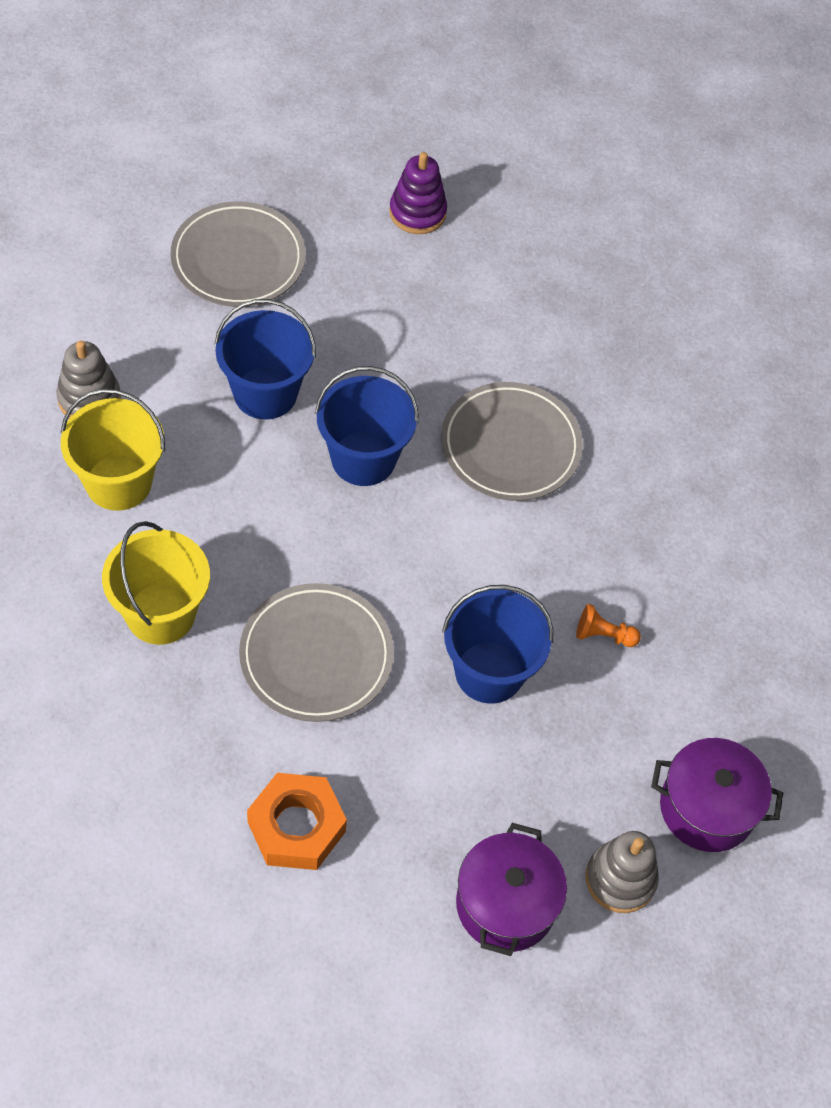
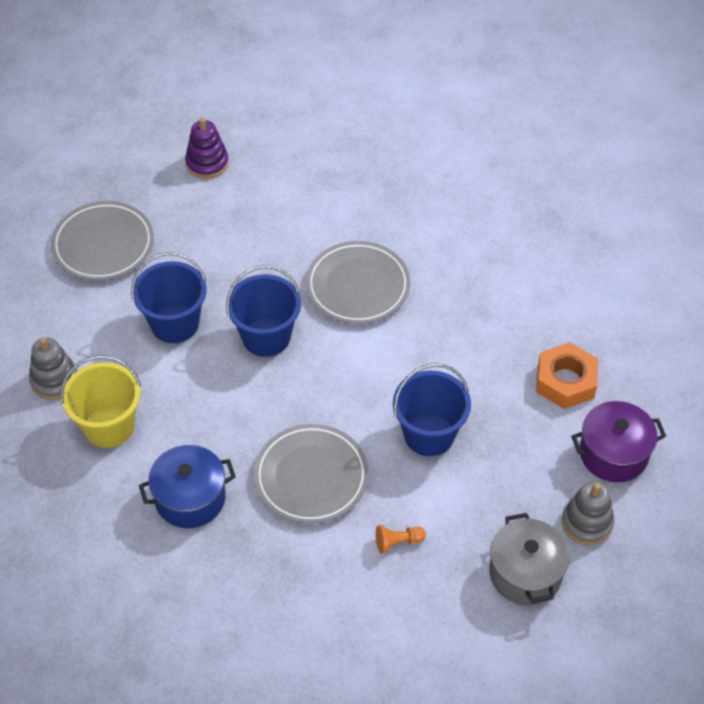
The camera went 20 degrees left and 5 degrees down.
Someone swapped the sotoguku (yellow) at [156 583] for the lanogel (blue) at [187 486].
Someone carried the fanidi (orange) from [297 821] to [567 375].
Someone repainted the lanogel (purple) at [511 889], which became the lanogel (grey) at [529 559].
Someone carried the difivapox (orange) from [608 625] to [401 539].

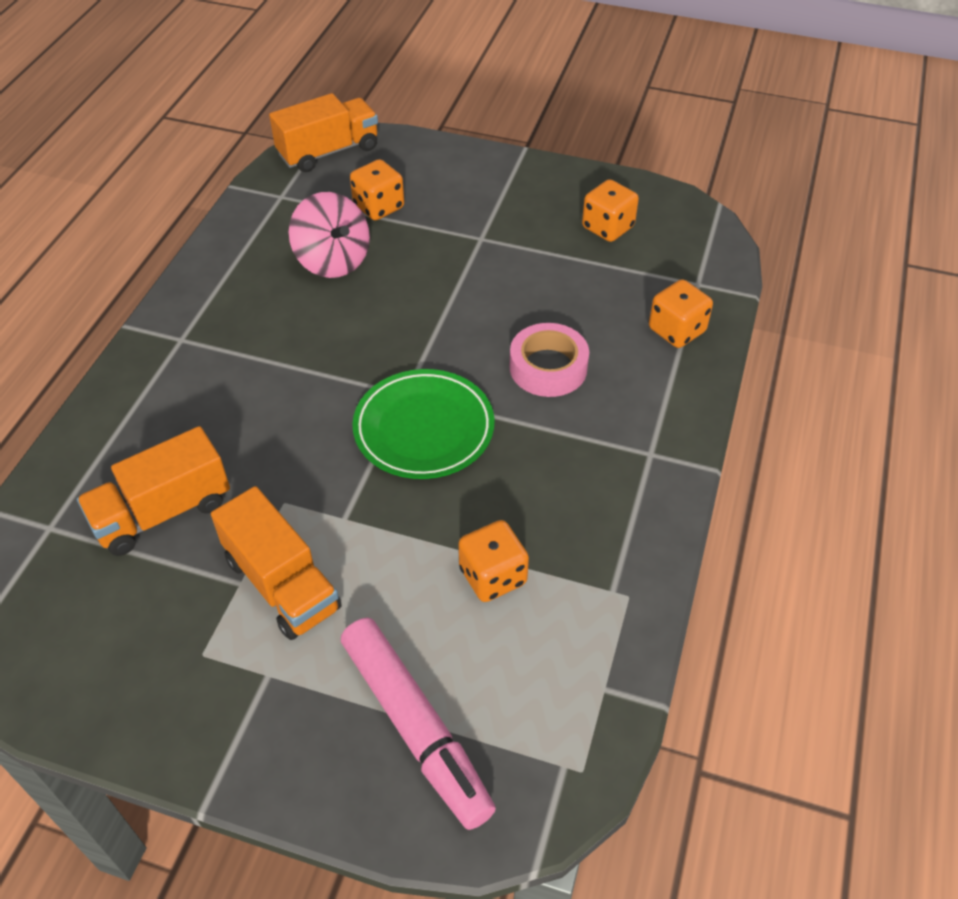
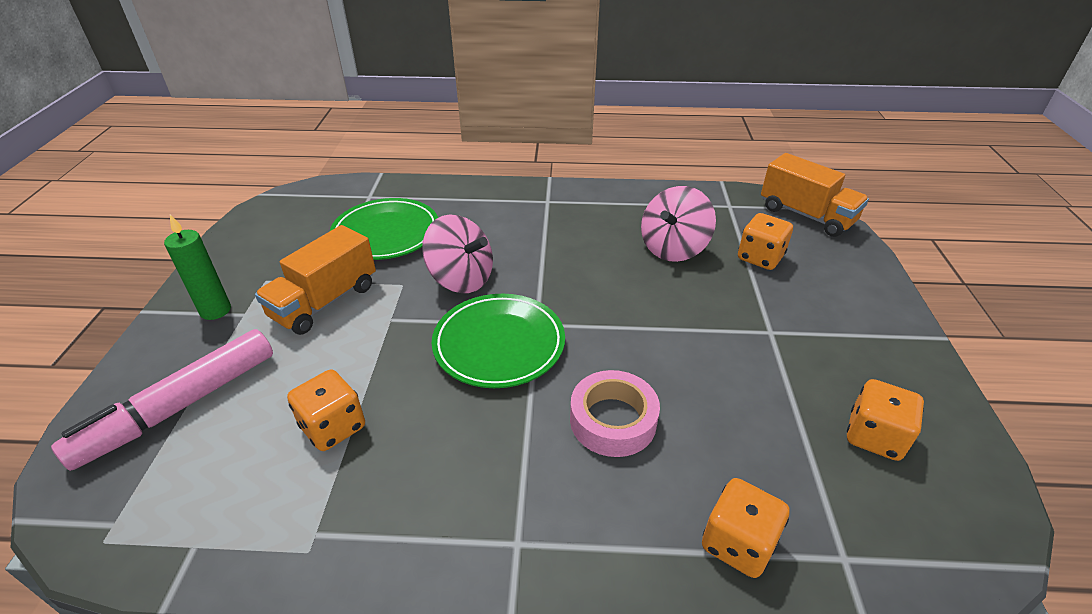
The camera went 75 degrees right and 10 degrees down.
Someone swapped the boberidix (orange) at [153 491] for the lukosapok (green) at [384 229].
Someone put down the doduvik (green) at [197 267].
Someone put down the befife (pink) at [457 253].

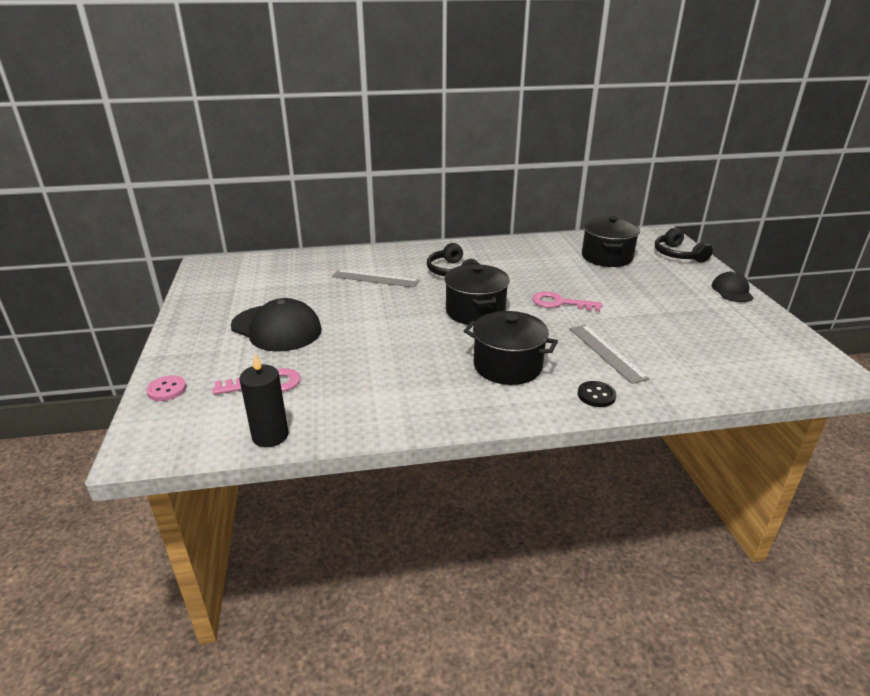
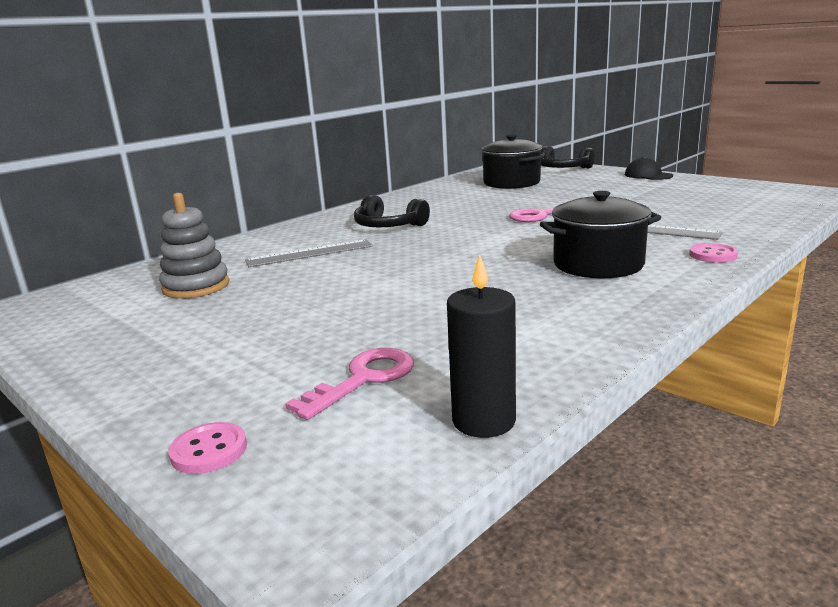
The camera went 35 degrees left and 10 degrees down.
Someone took away the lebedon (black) at [276 325].
Someone took away the lanogel (black) at [476 294].
Someone repainted the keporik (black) at [597 394], which became the keporik (pink) at [713 253].
Someone put down the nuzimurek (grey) at [194 246].

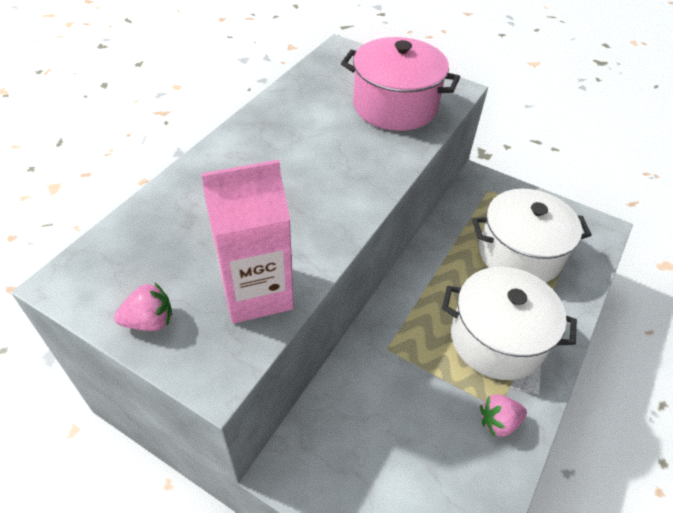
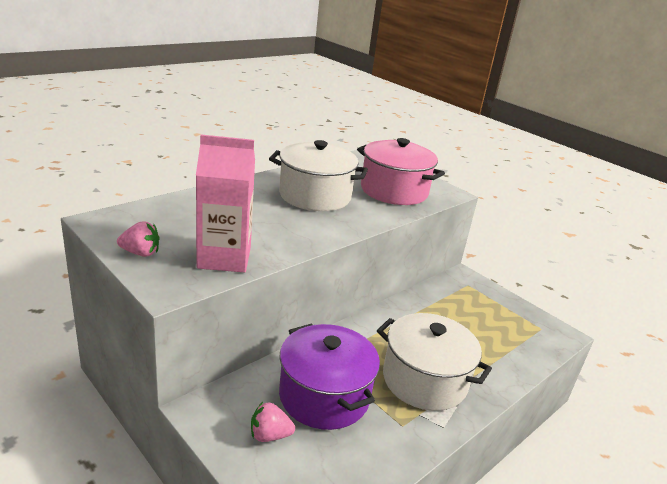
The camera went 15 degrees right and 20 degrees down.
Someone carried the lanogel (white) from [531 236] to [318 175].
Someone carried the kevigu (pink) from [503 415] to [273 422].
Someone put down the lanogel (purple) at [329 377].

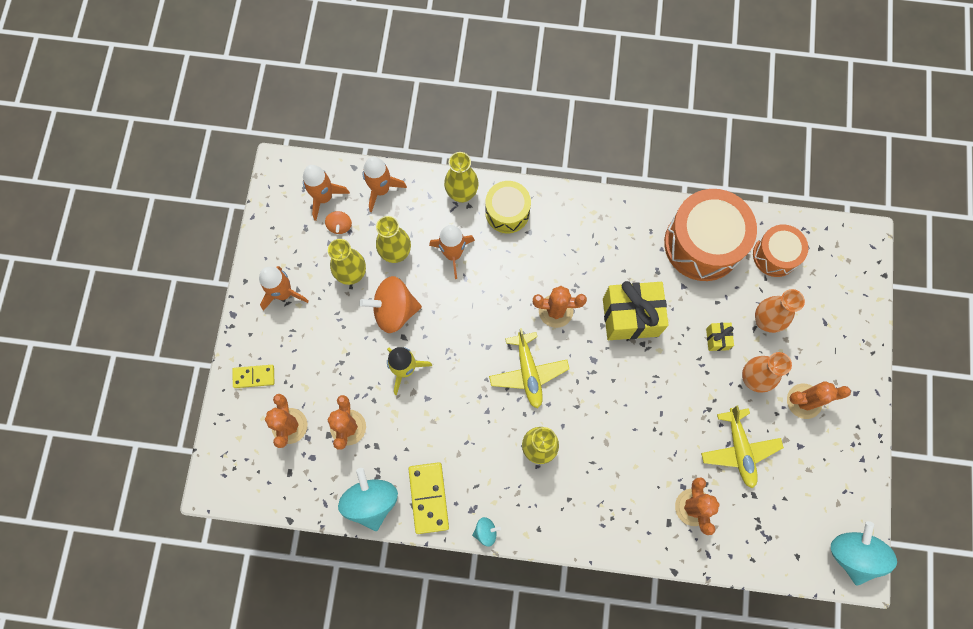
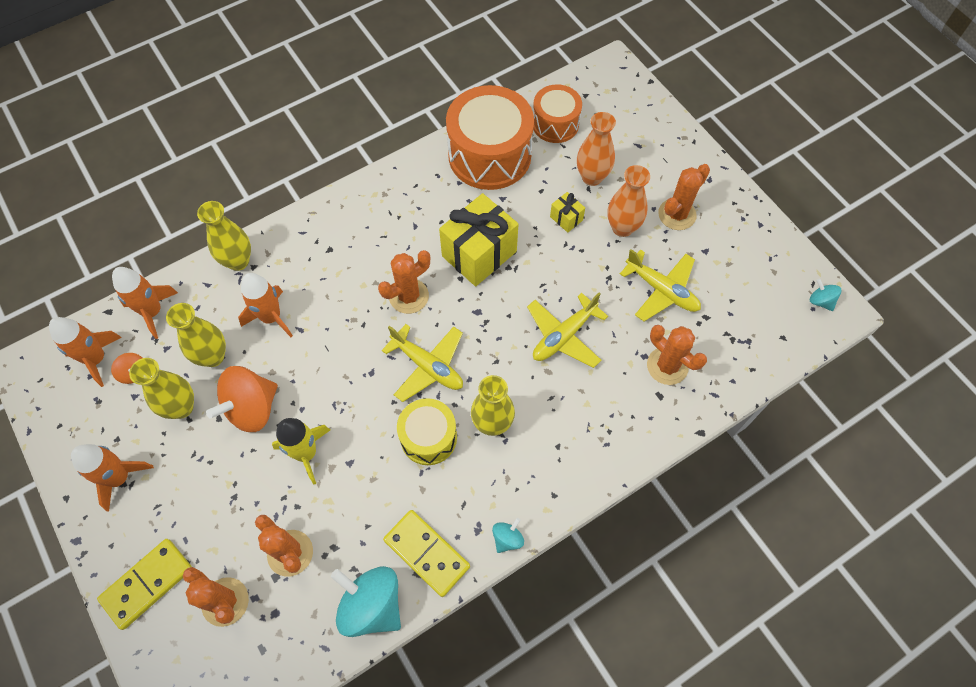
The camera went 40 degrees left and 10 degrees down.
Someone scaled the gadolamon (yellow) at [253 376] by 1.57.
Someone carried the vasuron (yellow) from [508 207] to [427 431].
Someone scaled the befife (turquoise) at [864 553] by 0.48.
Someone put down the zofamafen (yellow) at [567 330].

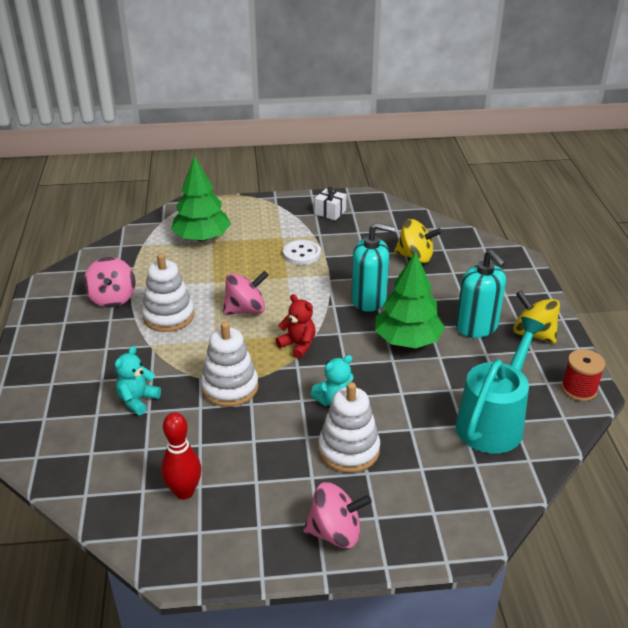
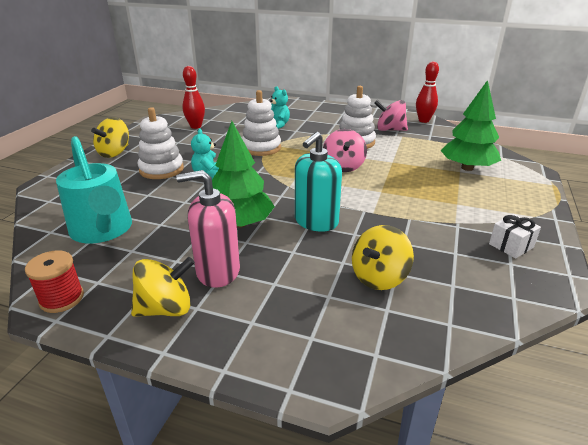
The camera went 115 degrees right and 5 degrees down.
Someone took away the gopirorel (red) at [296 326].
Someone took away the keporik (white) at [302 252].
Someone repainted the befife (pink) at [337 515], which became the befife (yellow) at [110 137].
Someone repainted the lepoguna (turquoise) at [481 294], which became the lepoguna (pink) at [208 229].
Someone put down the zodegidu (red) at [427 92].

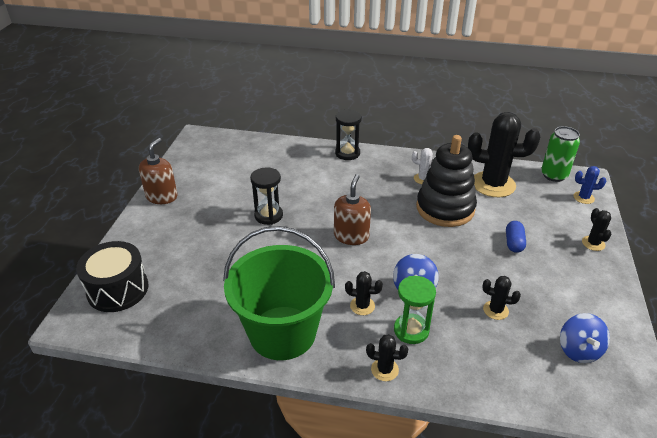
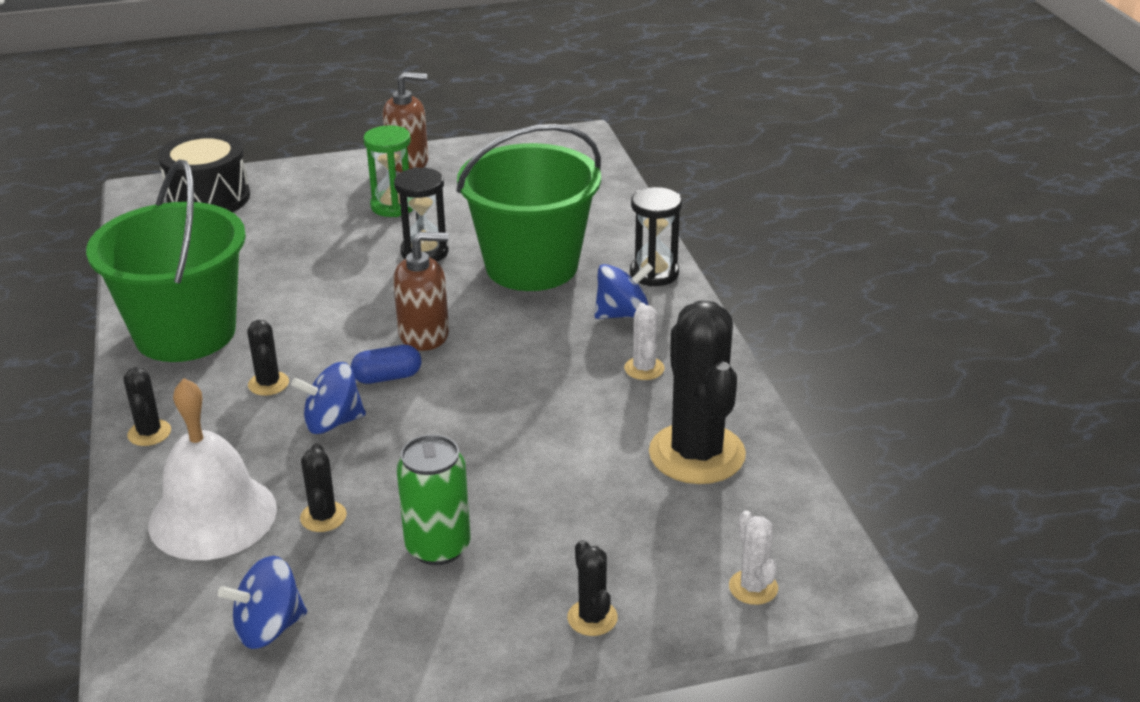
The camera went 65 degrees right and 5 degrees down.
Someone carried the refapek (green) from [415 310] to [388 171].
Someone took away the nuzimurek (black) at [446 181].
Someone carried the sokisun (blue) from [516 237] to [386 364].
Someone carried the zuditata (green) from [560 154] to [433 499].
Someone repainted the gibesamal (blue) at [589 185], which became the gibesamal (white) at [753 557].
Someone rotated the gibesamal (black) at [596 229] by 75 degrees counterclockwise.
Someone put down the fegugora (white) at [212 469].
Someone put down the sotoguku (green) at [528 207].
Someone put down the befife (blue) at [624 291].

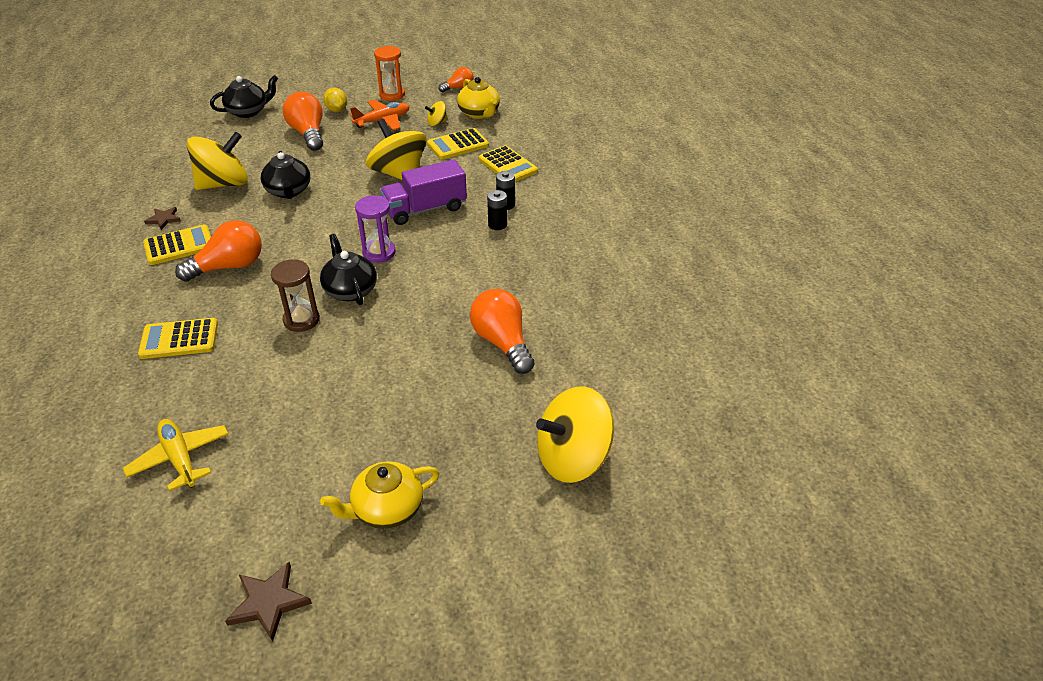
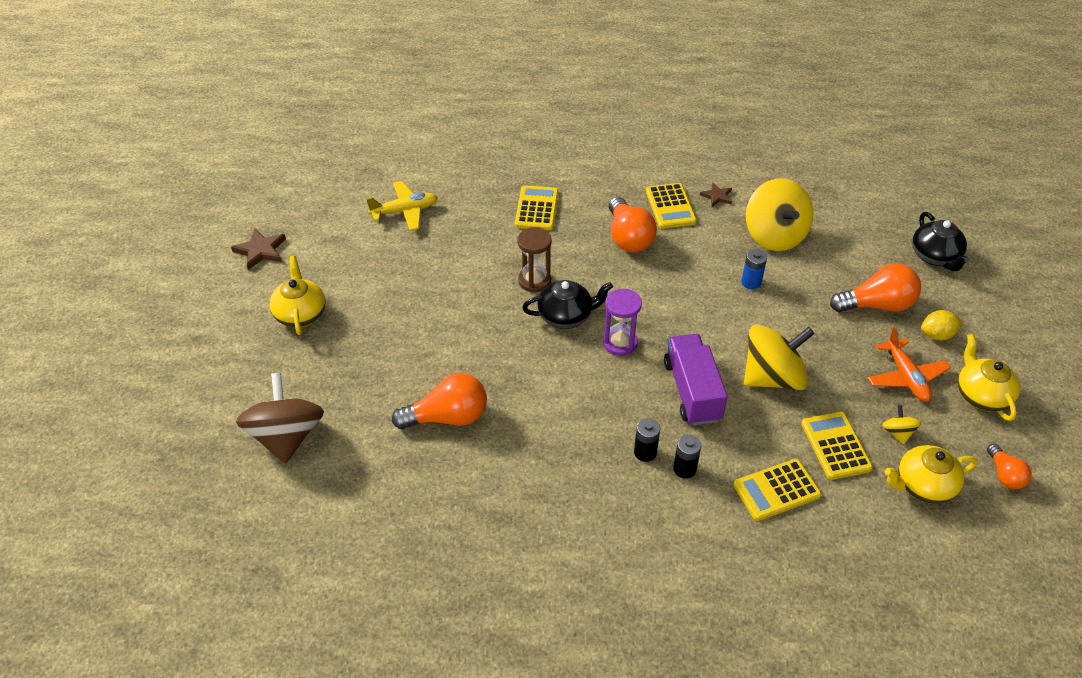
The camera went 105 degrees right and 5 degrees up.
Someone swapped the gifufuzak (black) at [285 175] for the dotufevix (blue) at [754 269].
Someone swapped the refapek (orange) at [389 73] for the gifufuzak (yellow) at [989 377].
Someone repainted the befife (yellow) at [575 434], which became the befife (brown) at [280 418].

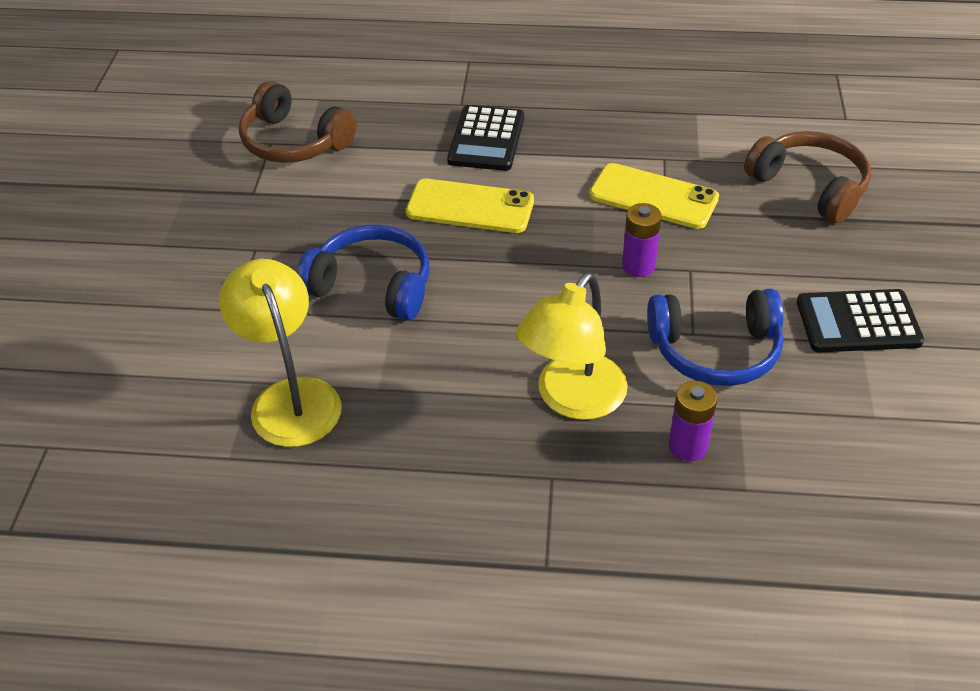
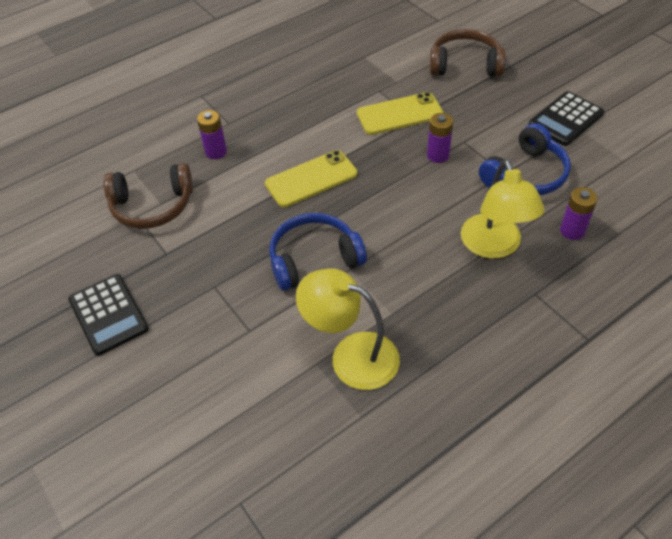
The camera went 40 degrees left and 5 degrees up.
Someone carried the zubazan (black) from [485 138] to [108 315].
Someone put down the dotufevix (purple) at [212 134].

